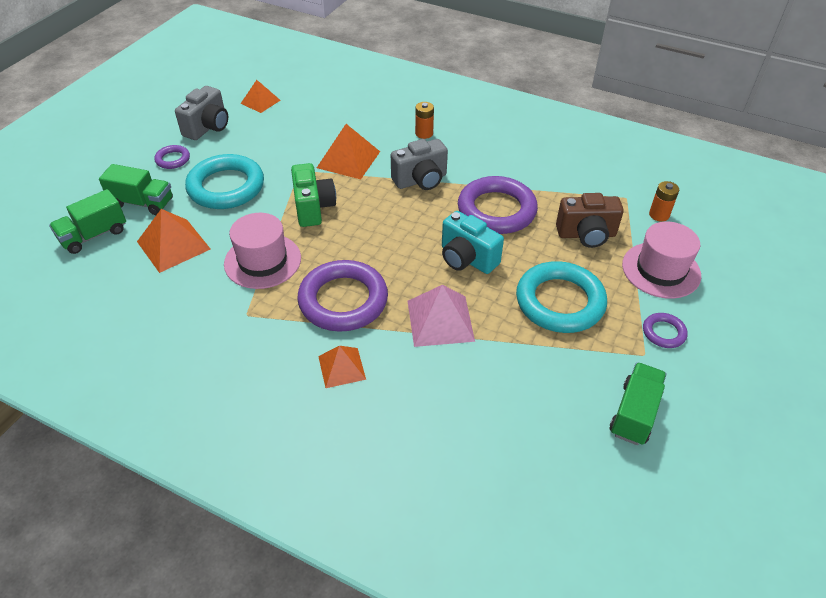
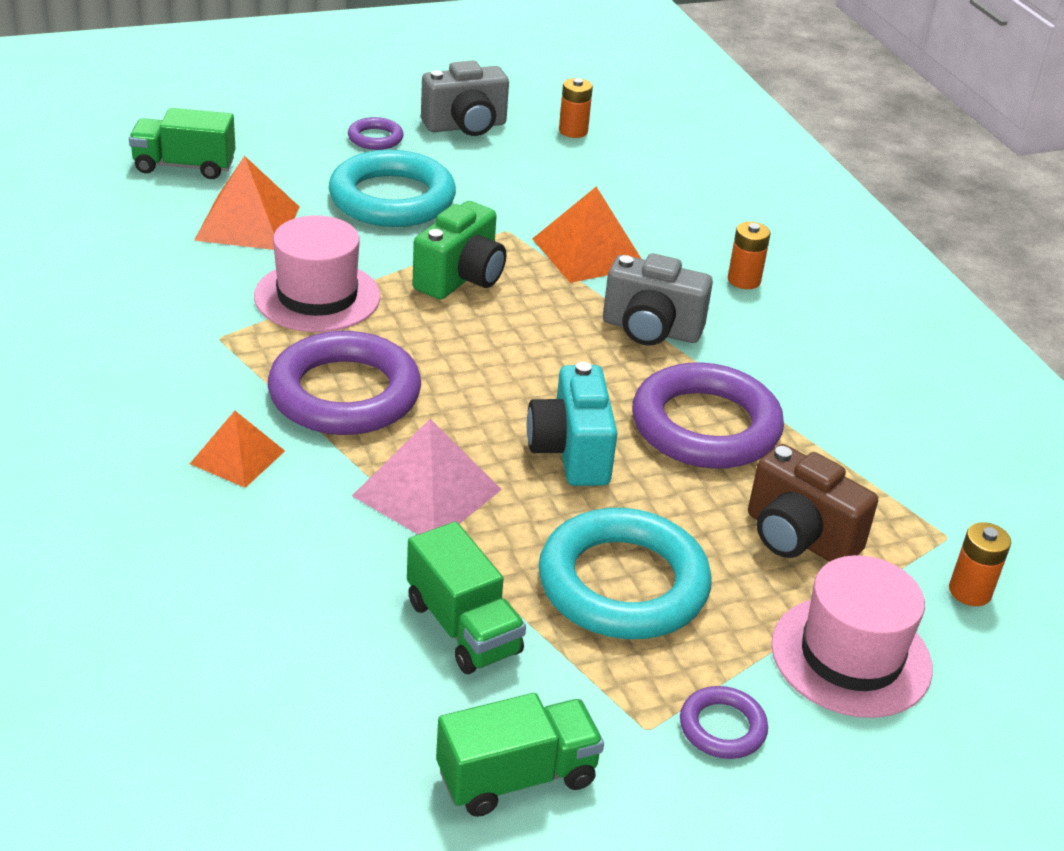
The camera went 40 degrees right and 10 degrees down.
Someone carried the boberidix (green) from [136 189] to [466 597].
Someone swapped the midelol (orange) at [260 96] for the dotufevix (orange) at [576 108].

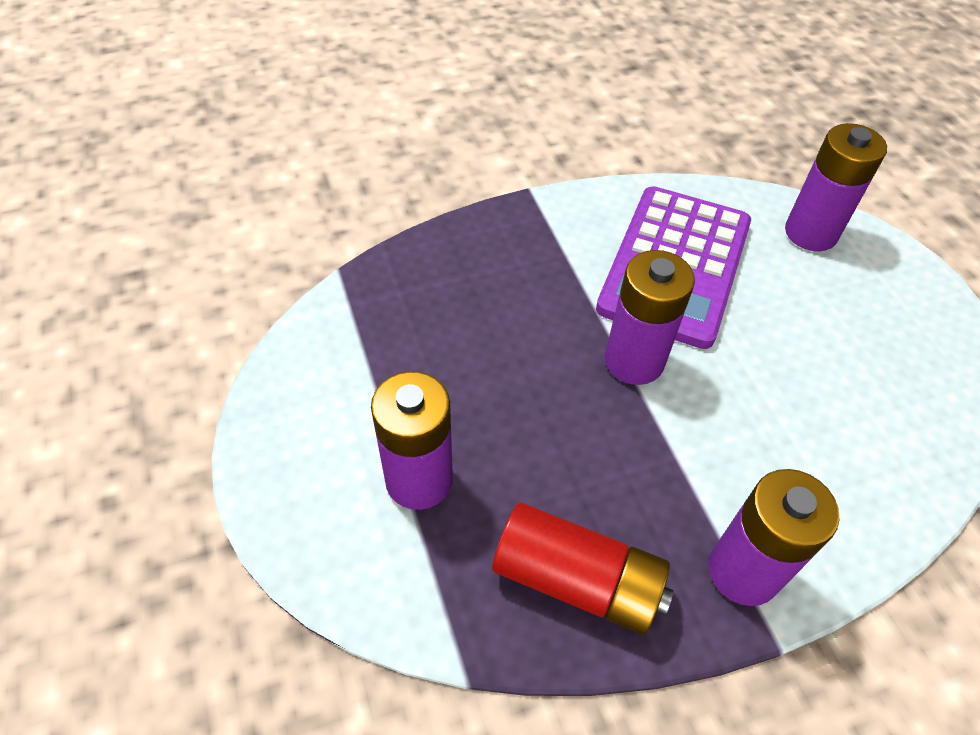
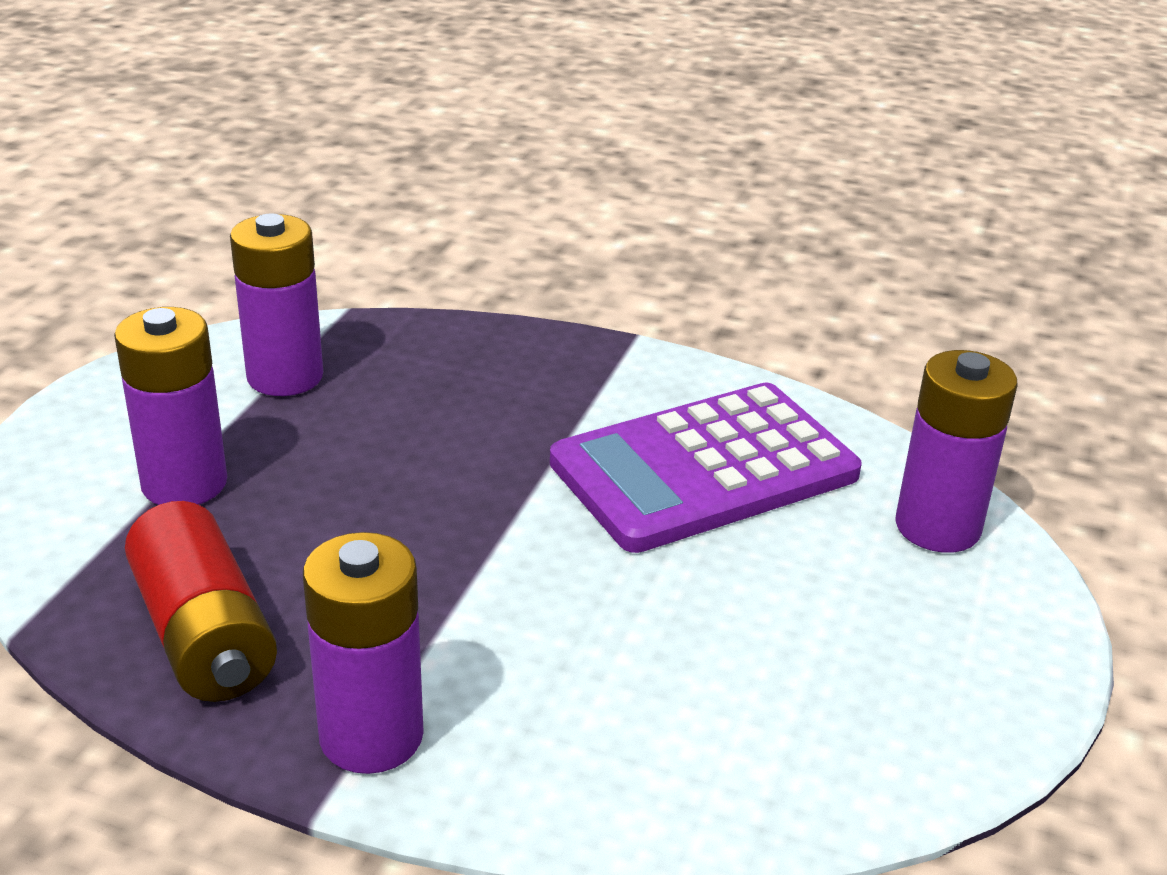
The camera went 40 degrees right and 20 degrees down.
Someone carried the dotufevix (purple) from [650 317] to [276 304].

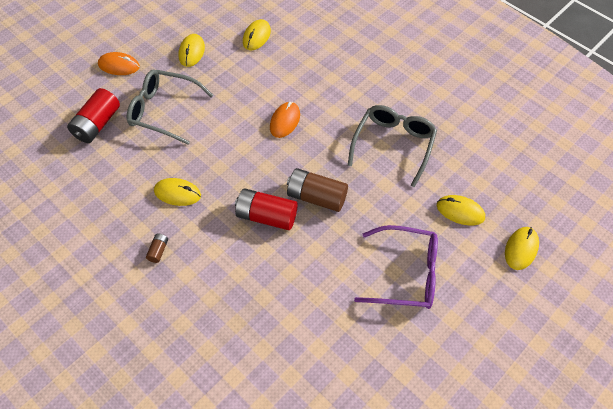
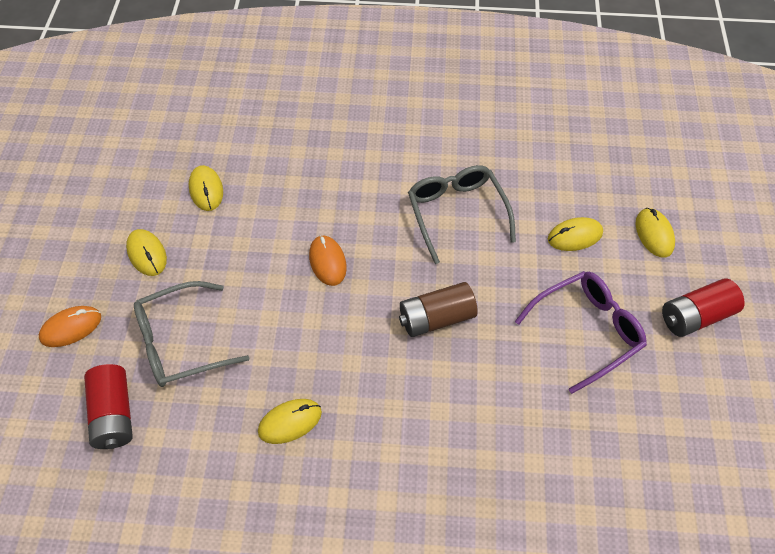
The camera went 40 degrees left and 0 degrees up.
Someone took away the dotufevix (brown) at [157 248].
Someone carried the dotufevix (red) from [266 209] to [703 307].

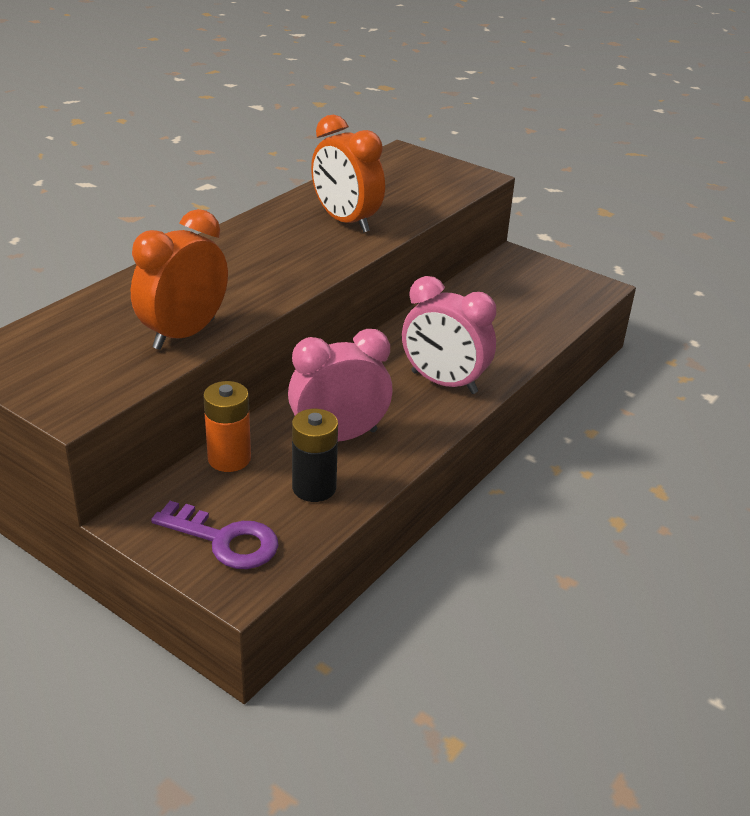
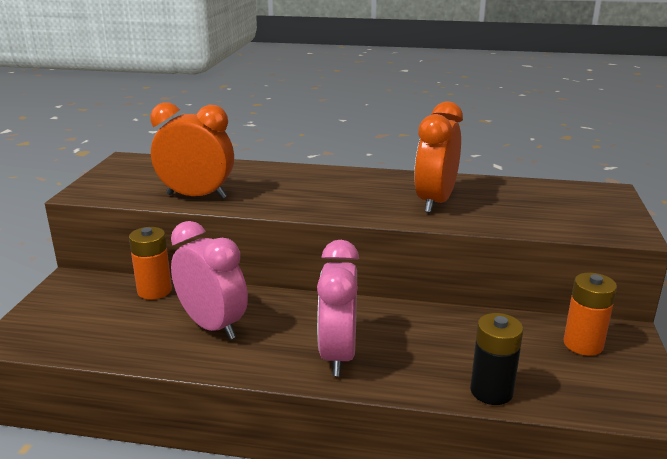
The camera went 65 degrees right and 10 degrees down.
Someone took away the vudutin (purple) at [215 535].
Someone carried the dotufevix (black) from [315 455] to [496 359].
Someone put down the dotufevix (orange) at [590 314].

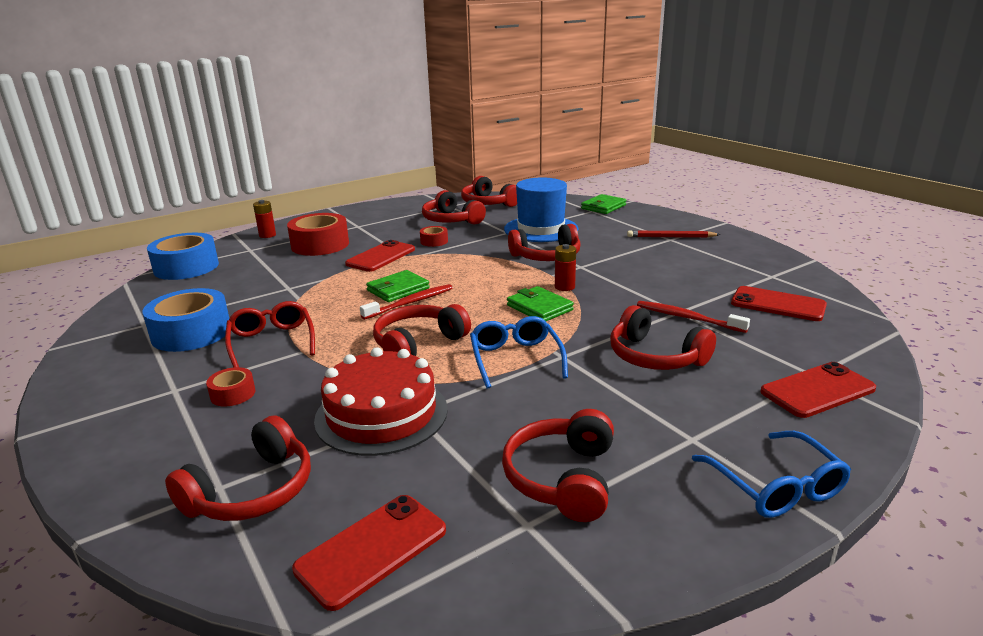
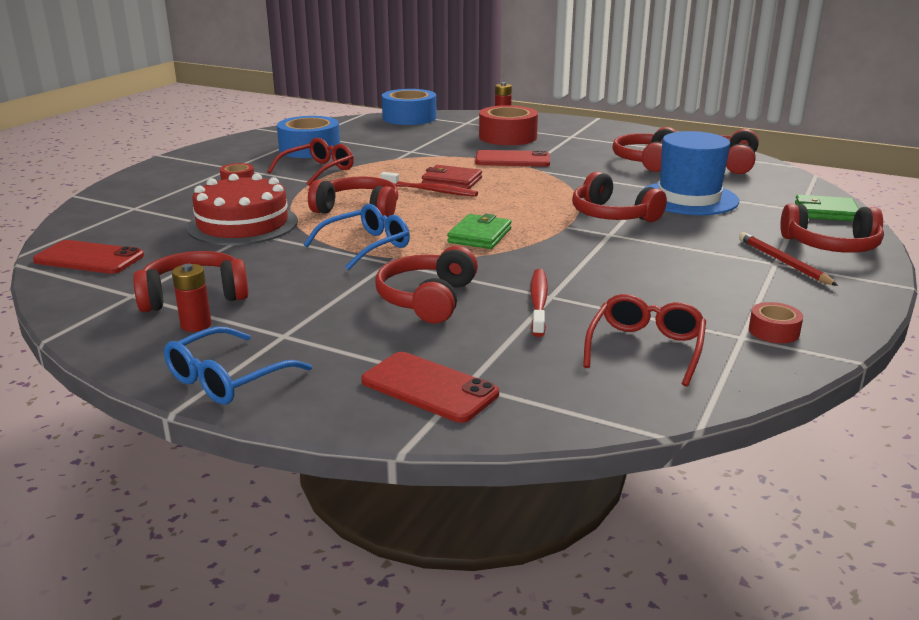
The camera went 60 degrees right and 0 degrees up.
Someone carried the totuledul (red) from [238 468] to [832 228].
Someone repainted the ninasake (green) at [398 286], which became the ninasake (red) at [452 177].
Someone carried the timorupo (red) from [434 236] to [776 322].
Someone carried the dotufevix (red) from [565 267] to [191 298].
Someone swapped the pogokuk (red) at [779 303] for the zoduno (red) at [644 340].

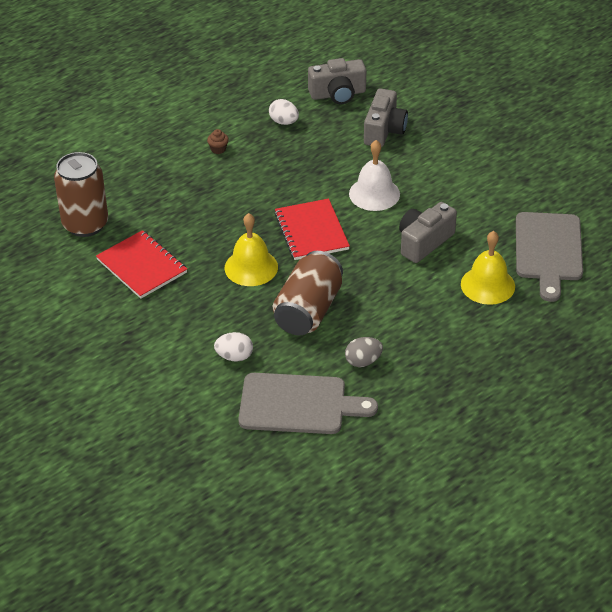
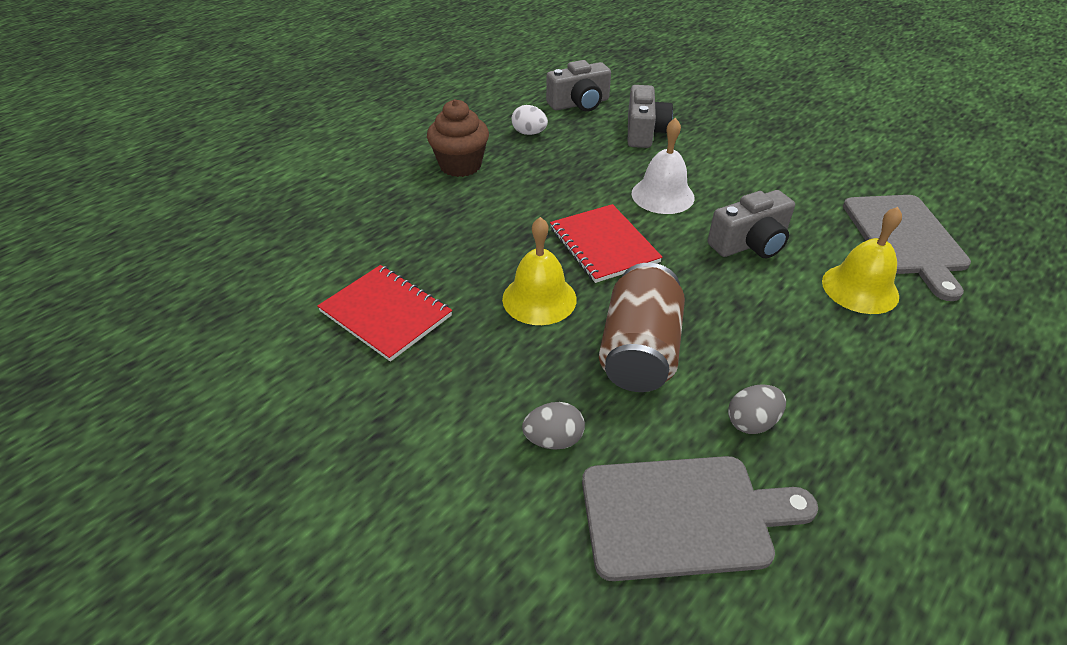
The camera went 10 degrees left and 0 degrees up.
Someone took away the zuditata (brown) at [81 194].
Someone scaled the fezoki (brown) at [218 141] by 2.35.
Someone repainted the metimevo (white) at [233 347], which became the metimevo (grey) at [553 426].
Someone rotated the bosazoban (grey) at [428 232] by 150 degrees counterclockwise.

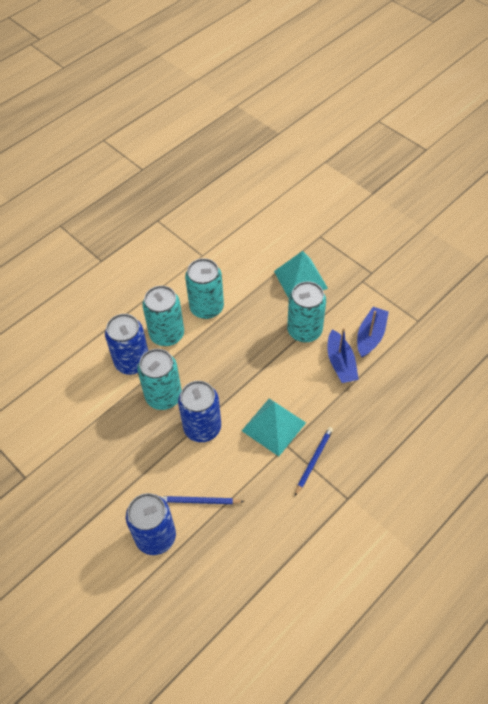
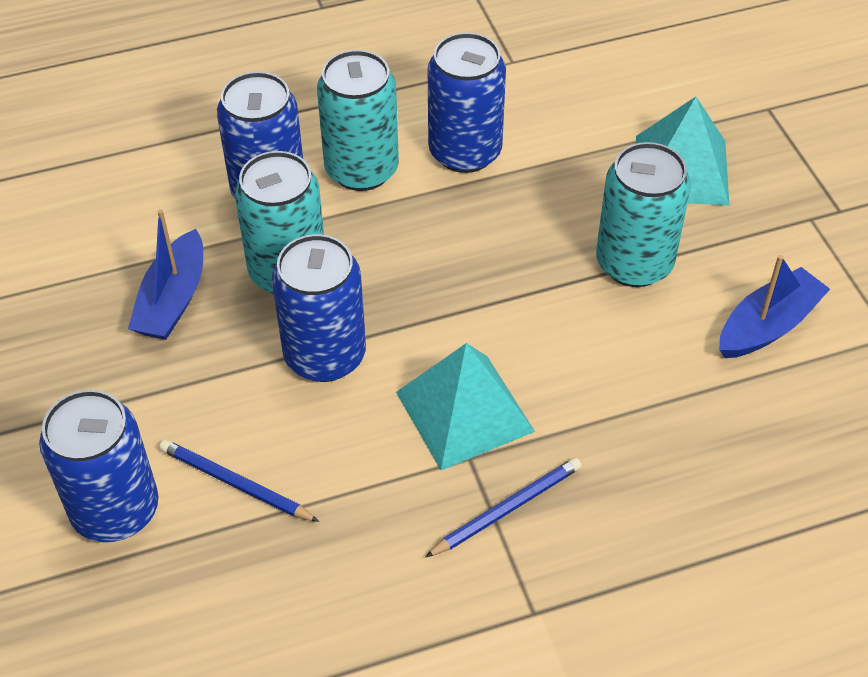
The camera went 25 degrees right and 5 degrees down.
Someone repainted the zuditata (turquoise) at [204 288], which became the zuditata (blue) at [467 102].
Someone carried the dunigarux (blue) from [343 355] to [165 274].

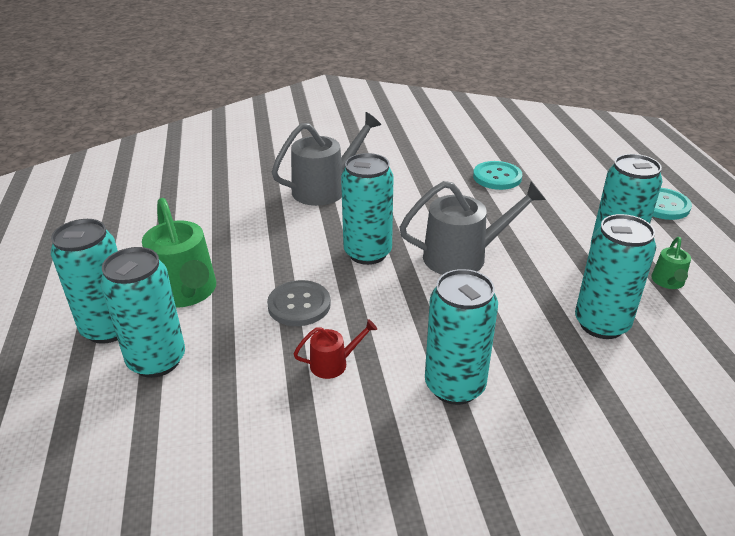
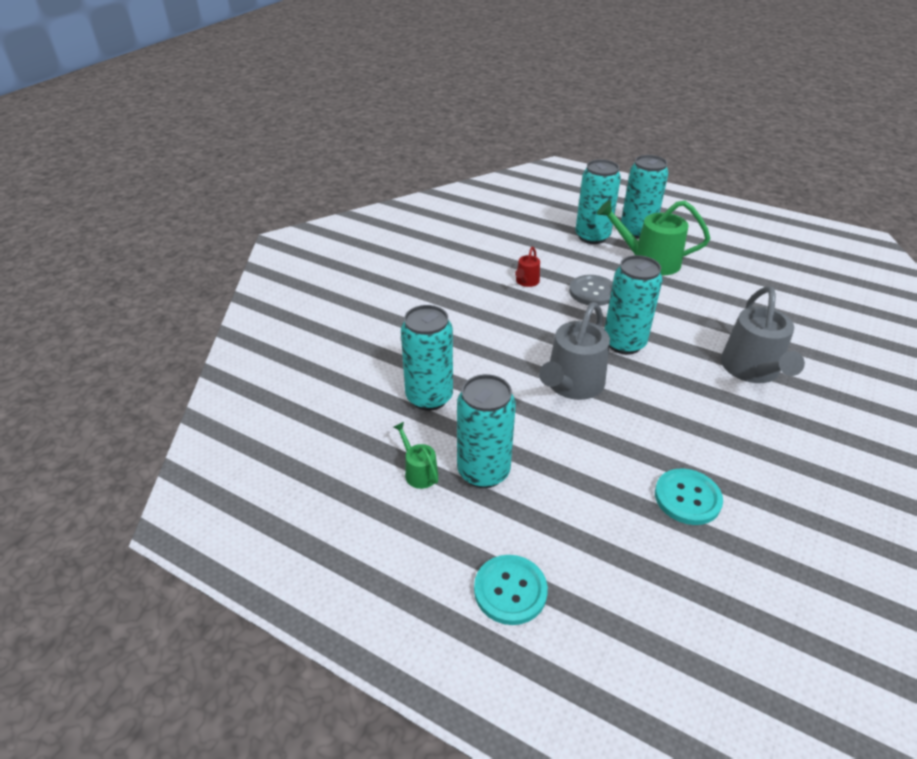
The camera went 130 degrees right and 5 degrees up.
Someone took away the zuditata (turquoise) at [461 337].

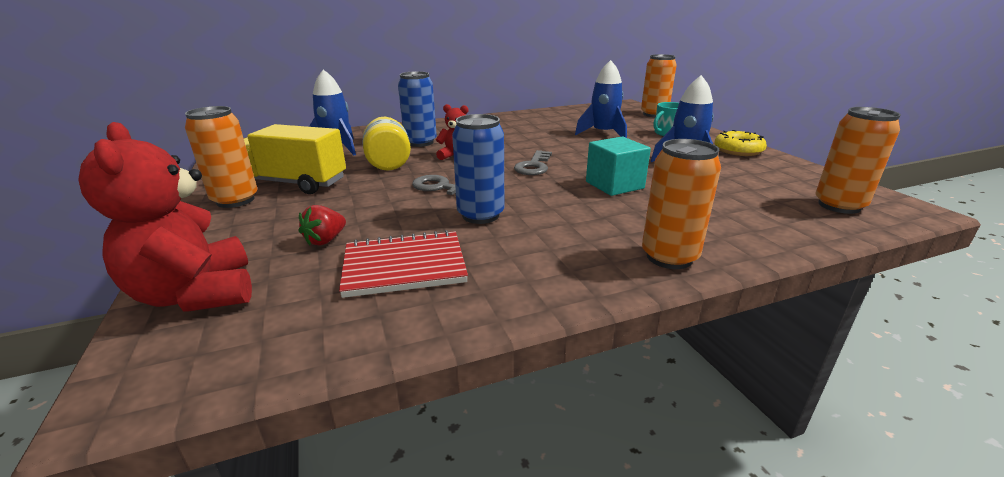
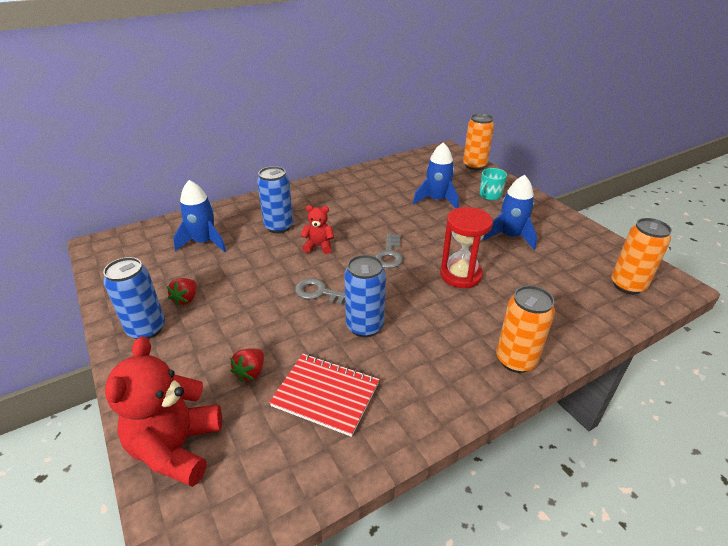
The camera went 10 degrees left and 10 degrees up.
Someone rotated the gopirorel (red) at [165 217] by 45 degrees clockwise.
Someone repainted the zuditata (orange) at [221 157], which became the zuditata (blue) at [134 298].
Someone swapped the boberidix (yellow) at [295 159] for the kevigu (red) at [182 292].
Someone rotated the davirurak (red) at [403 264] by 45 degrees clockwise.
Someone took away the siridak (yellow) at [387 144].
Someone swapped the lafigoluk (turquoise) at [618 166] for the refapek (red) at [466 247].
Someone took away the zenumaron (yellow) at [740 143].

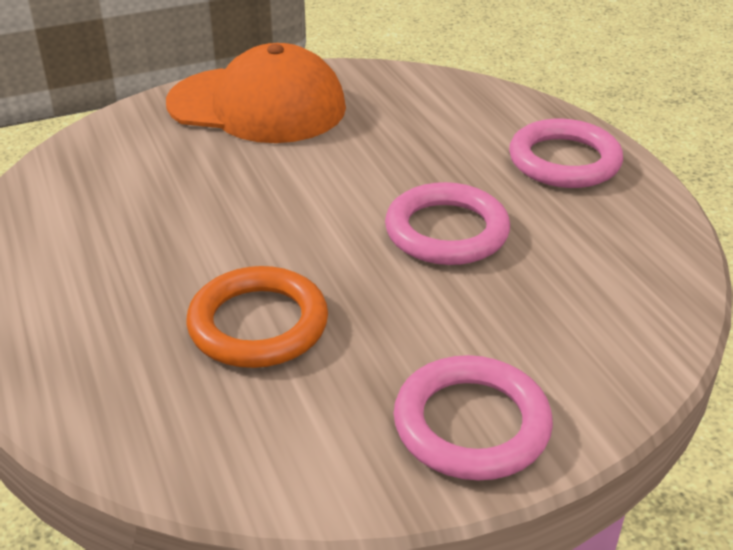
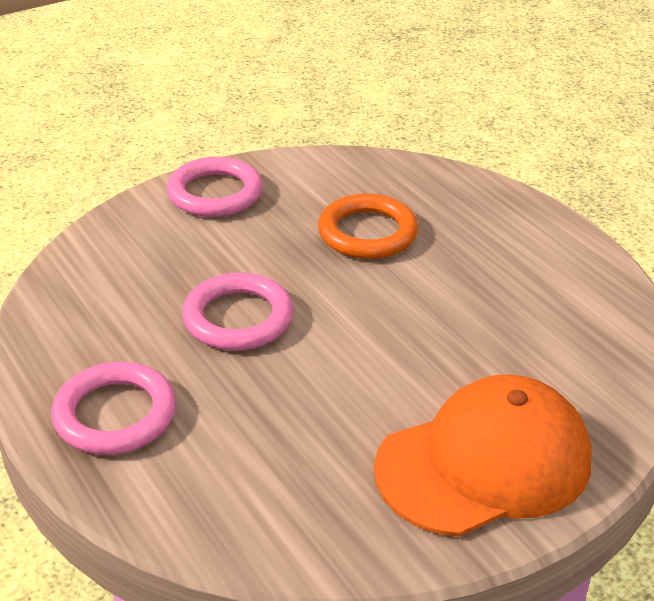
The camera went 170 degrees right and 0 degrees up.
Someone rotated the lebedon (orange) at [256 93] by 150 degrees clockwise.

